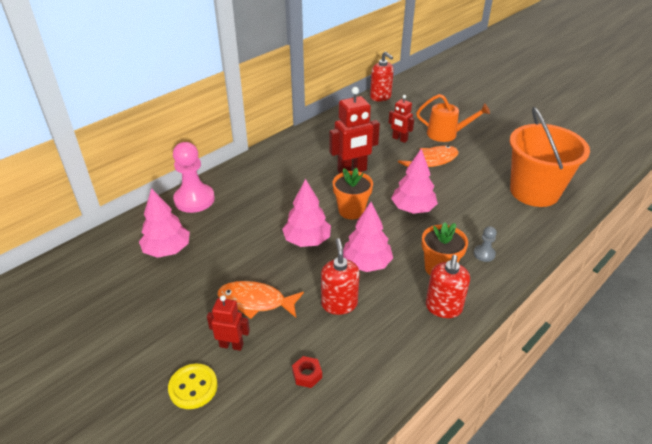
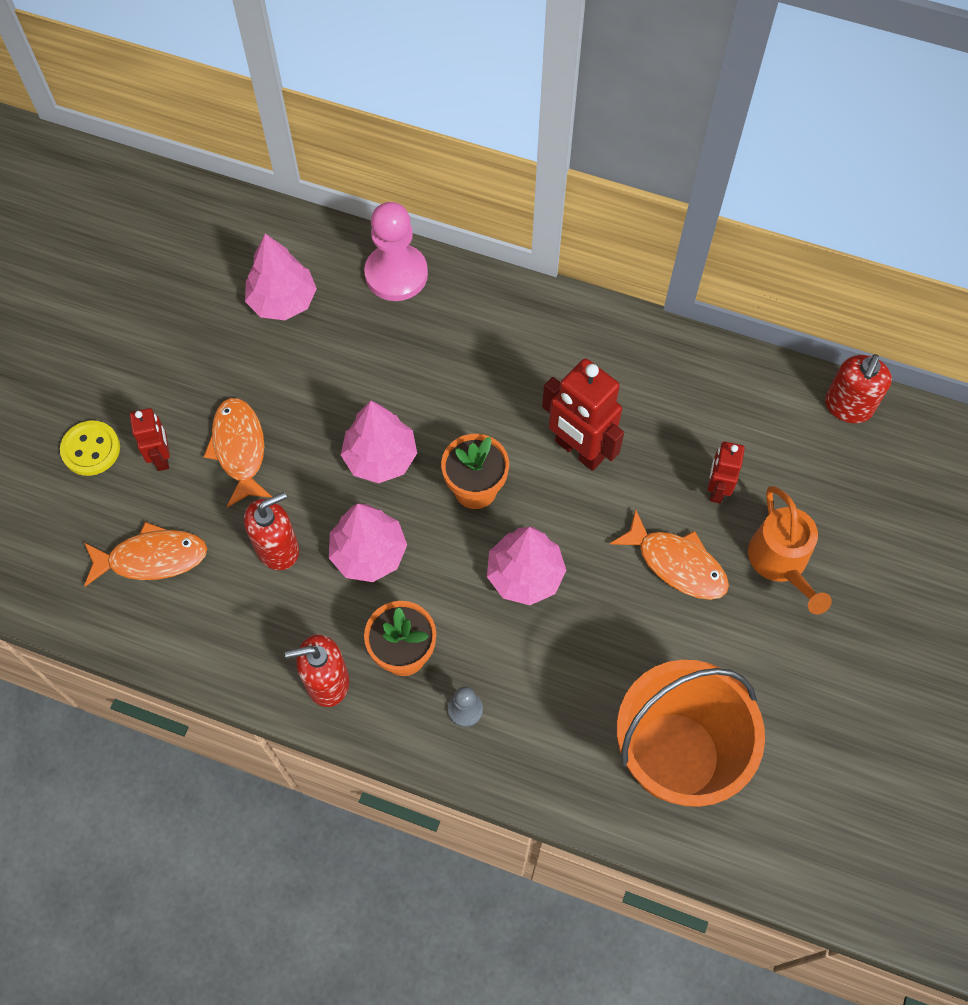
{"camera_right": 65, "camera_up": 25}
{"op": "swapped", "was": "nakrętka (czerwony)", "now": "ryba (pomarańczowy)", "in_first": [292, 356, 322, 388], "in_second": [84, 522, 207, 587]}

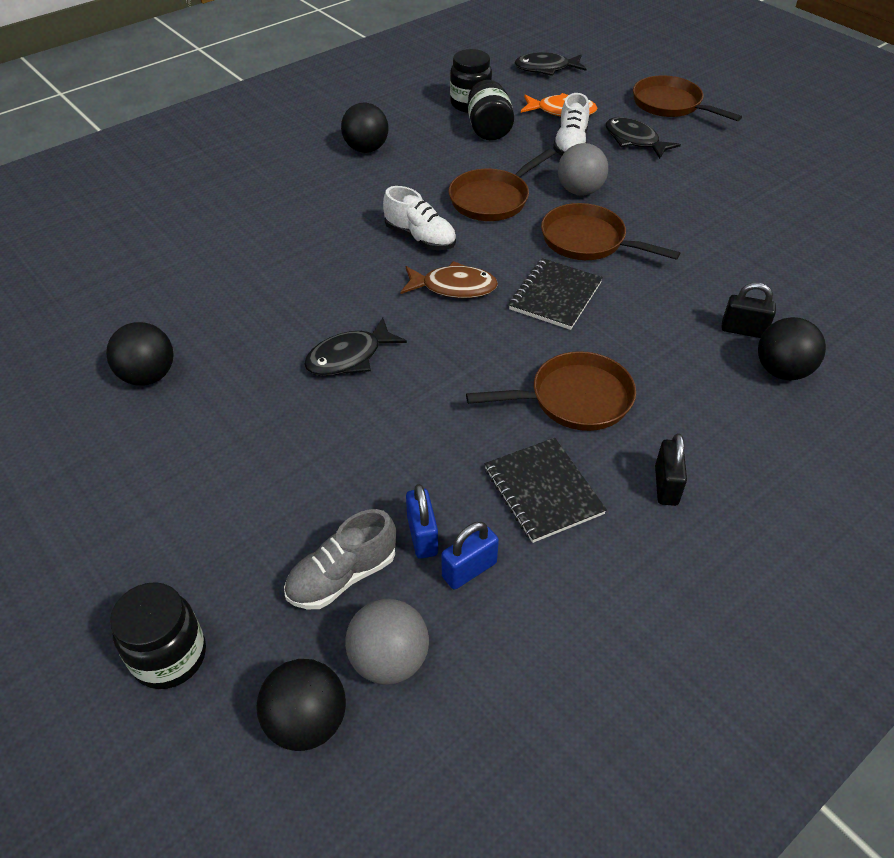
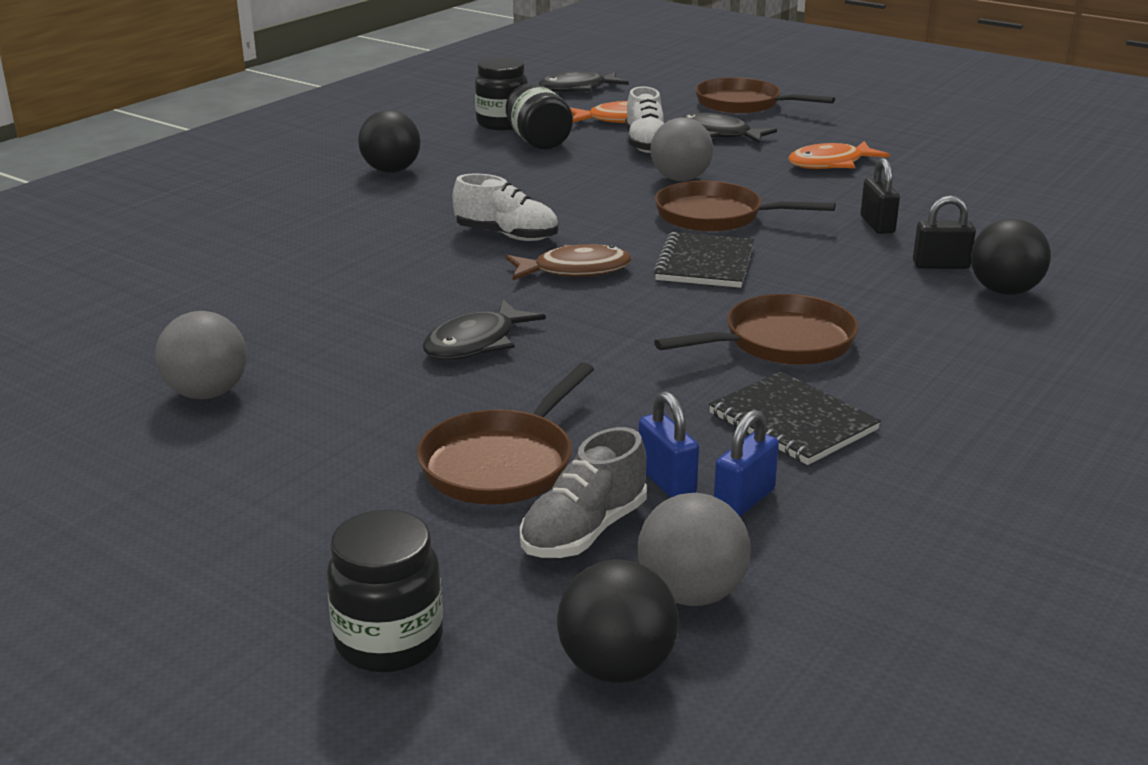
{"camera_right": -15, "camera_up": -20}
{"op": "new", "now": "ryba (pomarańczowy)", "in_second": [788, 141, 890, 169]}
{"op": "shifted", "was": "patelnia (brązowy)", "in_first": [449, 148, 555, 221], "in_second": [417, 363, 594, 504]}
{"op": "shifted", "was": "kłódka (czarny)", "in_first": [655, 433, 687, 506], "in_second": [860, 158, 900, 234]}
{"op": "repainted", "was": "piłka (czarny)", "now": "piłka (szary)", "in_first": [106, 322, 174, 386], "in_second": [155, 311, 247, 399]}

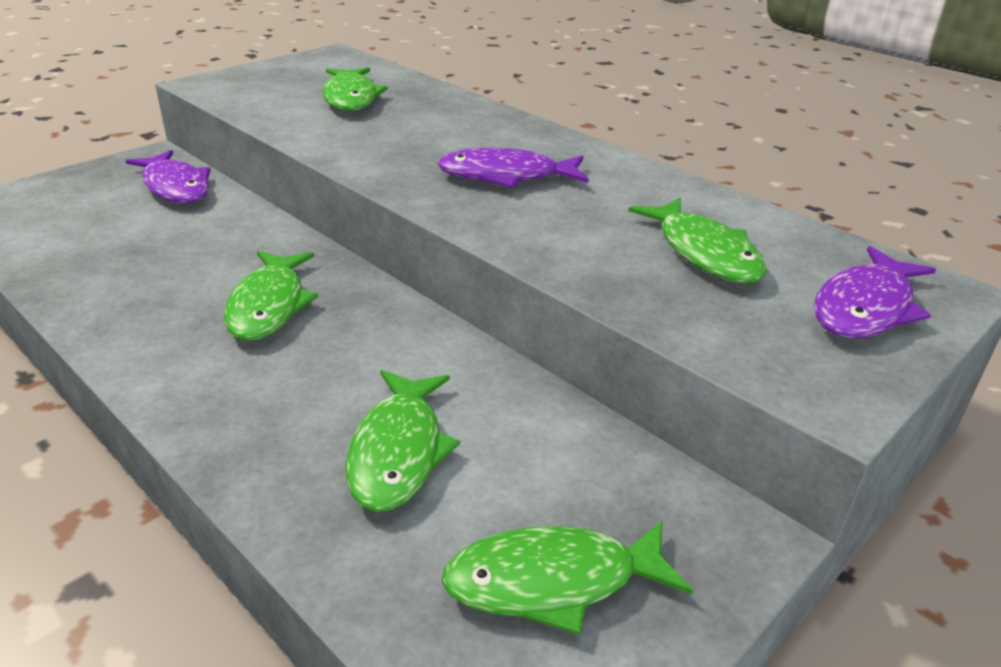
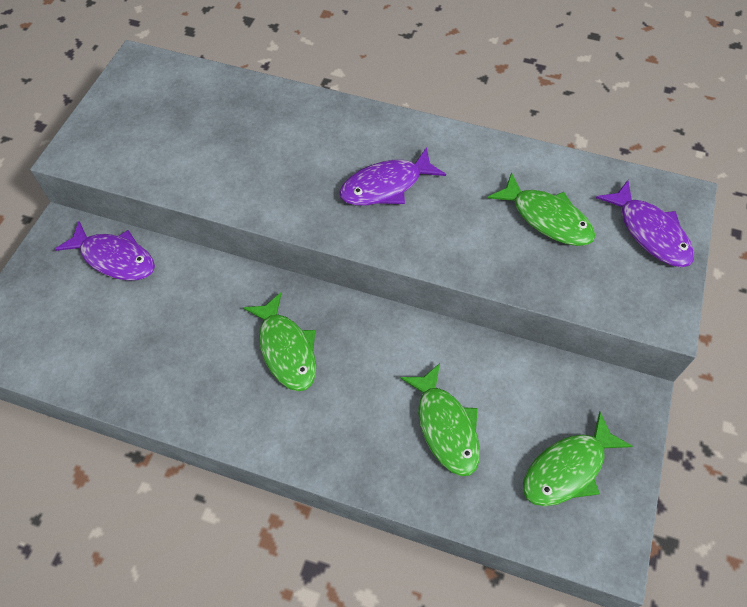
{"camera_right": -25, "camera_up": 25}
{"op": "gone", "was": "ryba (zielony)", "in_first": [322, 67, 388, 111]}
{"op": "rotated", "was": "ryba (fioletowy)", "in_first": [814, 246, 936, 338], "in_second": [596, 180, 694, 267], "clockwise": -45}

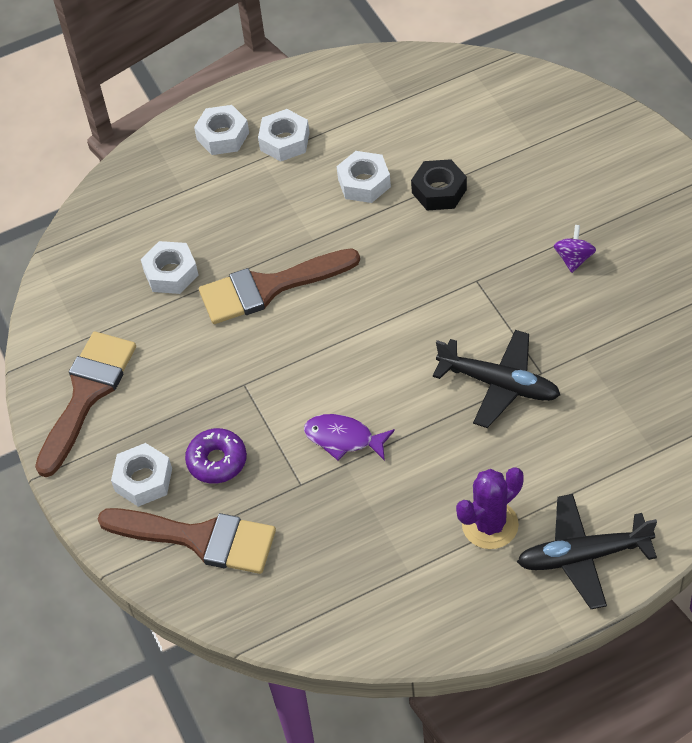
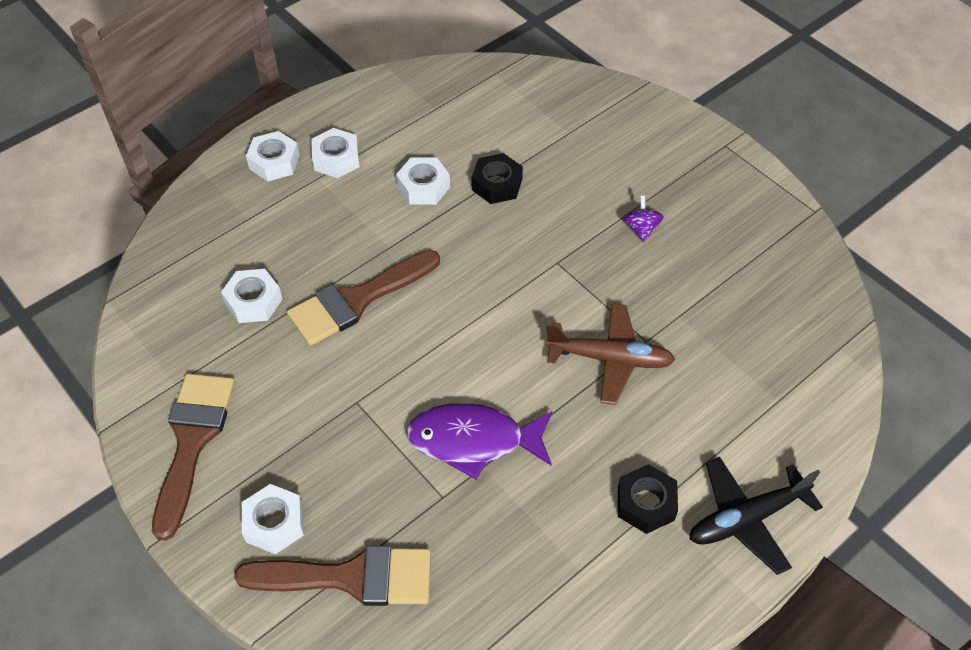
{"camera_right": -20, "camera_up": 0}
{"op": "gone", "was": "donut (fioletowy)", "in_first": [185, 428, 247, 484]}
{"op": "swapped", "was": "kaktus (fioletowy)", "now": "nakrętka (czarny)", "in_first": [456, 467, 524, 549], "in_second": [618, 464, 678, 534]}
{"op": "repainted", "was": "samolot (czarny)", "now": "samolot (brązowy)", "in_first": [433, 330, 560, 428], "in_second": [545, 303, 675, 405]}
{"op": "scaled", "was": "ryba (fioletowy)", "in_first": [304, 414, 395, 461], "in_second": [406, 403, 552, 480], "ratio": 1.58}

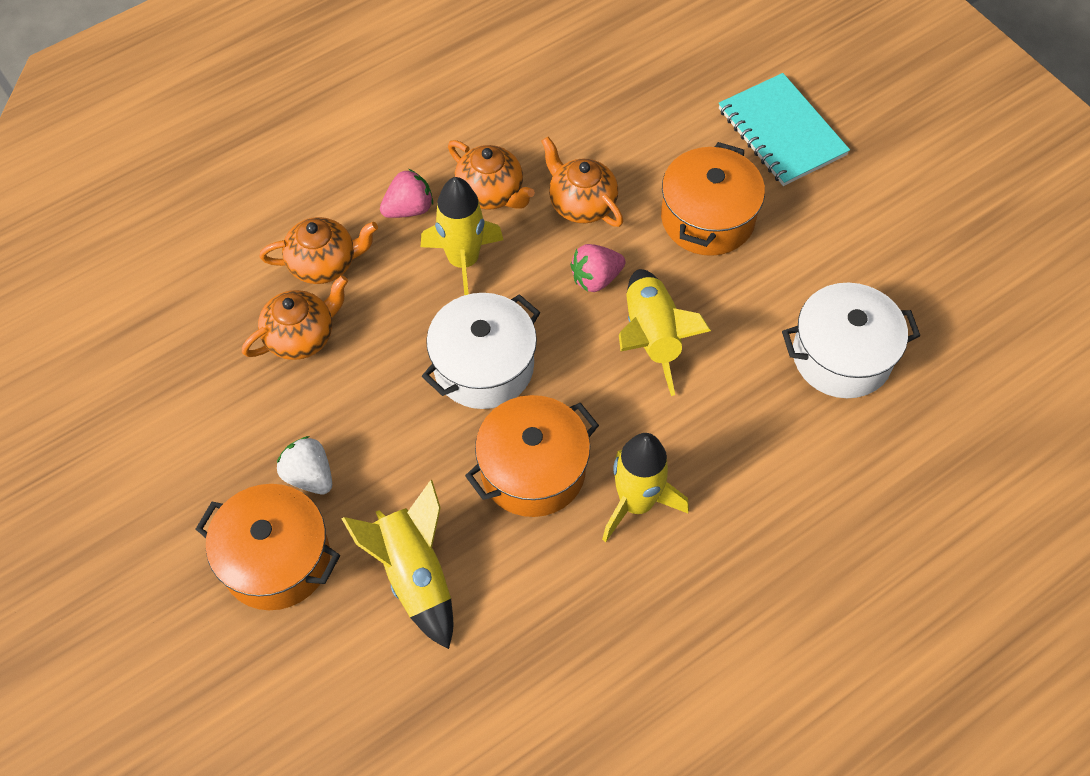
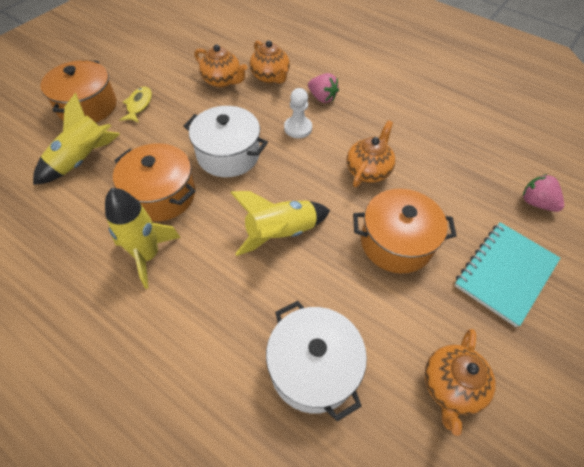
{"camera_right": 70, "camera_up": -5}
{"op": "shifted", "was": "imbryk (pomarańczowy)", "in_first": [448, 140, 535, 210], "in_second": [424, 329, 496, 436]}
{"op": "shifted", "was": "truskawka (różowy)", "in_first": [570, 244, 625, 292], "in_second": [523, 174, 564, 212]}
{"op": "swapped", "was": "truskawka (biały)", "now": "ryba (żółty)", "in_first": [277, 436, 332, 494], "in_second": [119, 87, 152, 123]}
{"op": "swapped", "was": "rakieta (żółty)", "now": "pionek (biały)", "in_first": [421, 177, 503, 295], "in_second": [284, 88, 312, 138]}

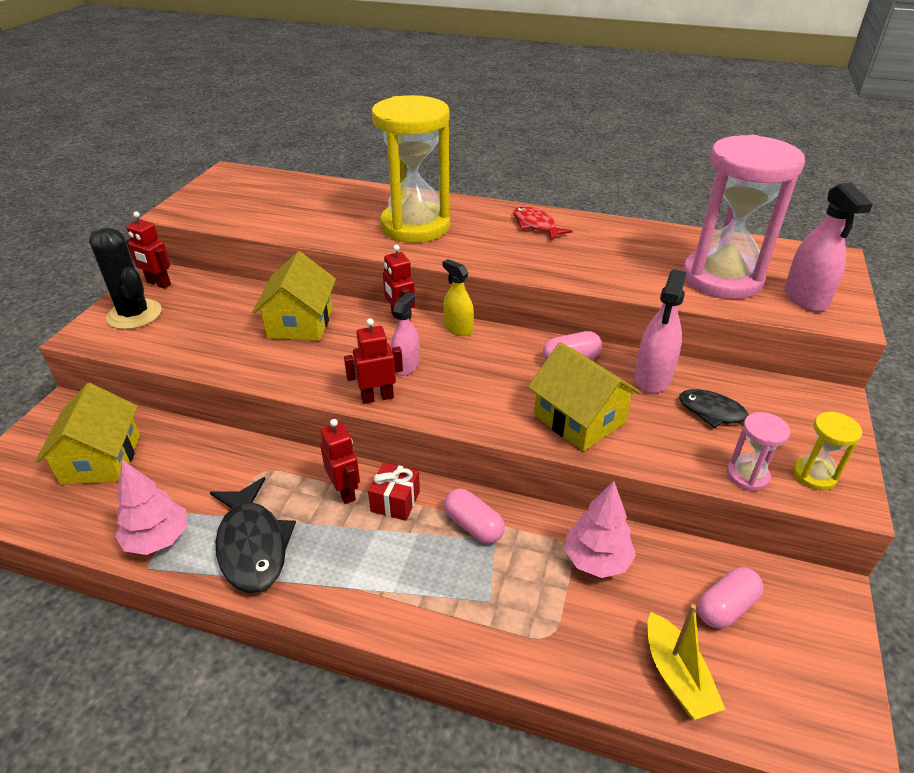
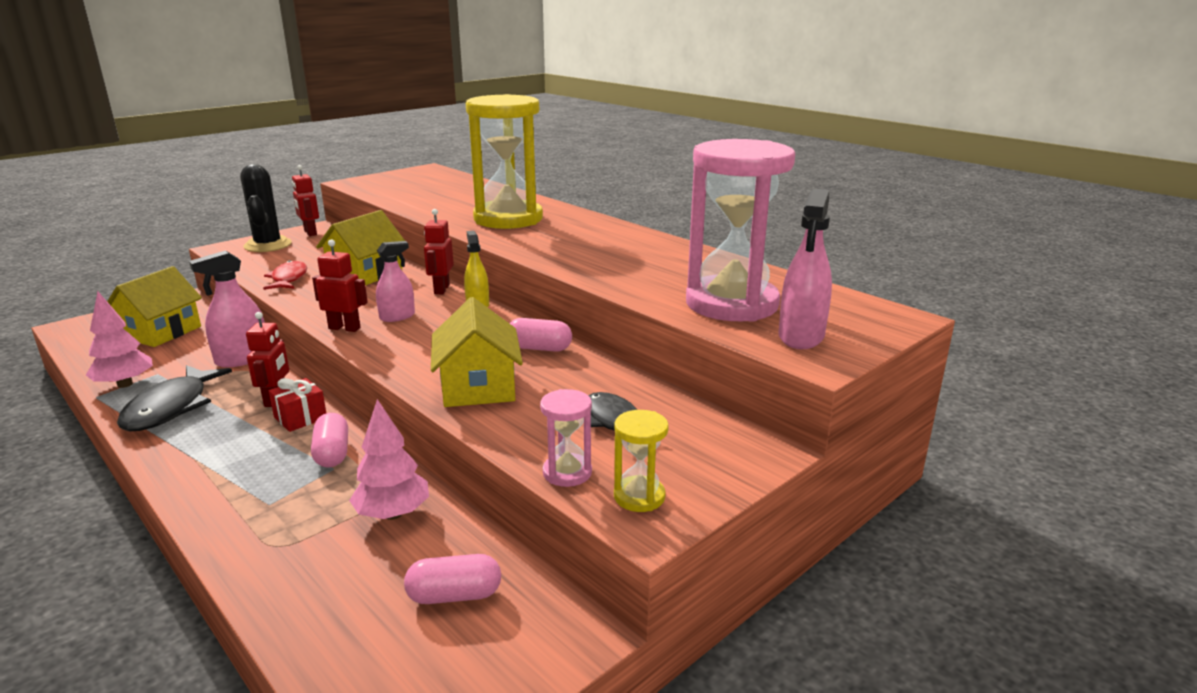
{"camera_right": 30, "camera_up": -15}
{"op": "gone", "was": "łódka (żółty)", "in_first": [647, 604, 725, 720]}
{"op": "shifted", "was": "ryba (czerwony)", "in_first": [513, 206, 573, 240], "in_second": [263, 260, 307, 290]}
{"op": "shifted", "was": "spryskiwacz (różowy)", "in_first": [634, 269, 687, 393], "in_second": [189, 250, 265, 367]}

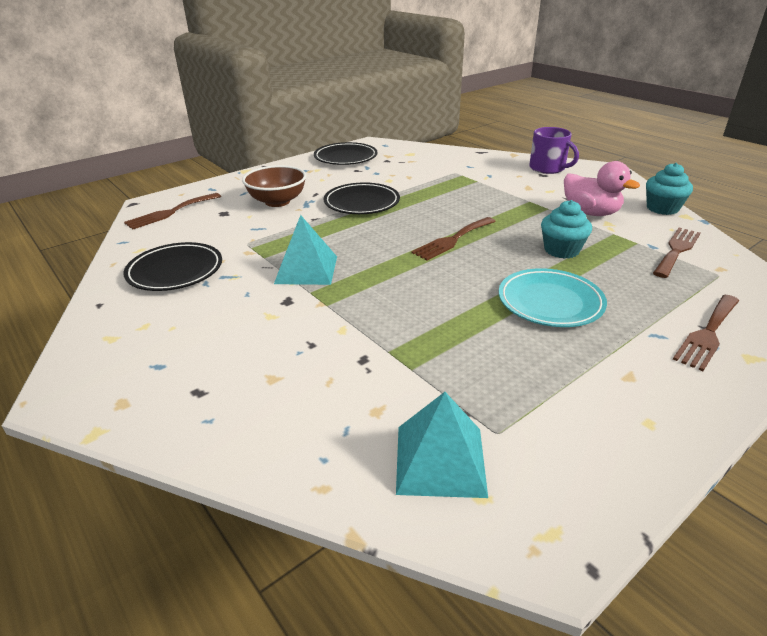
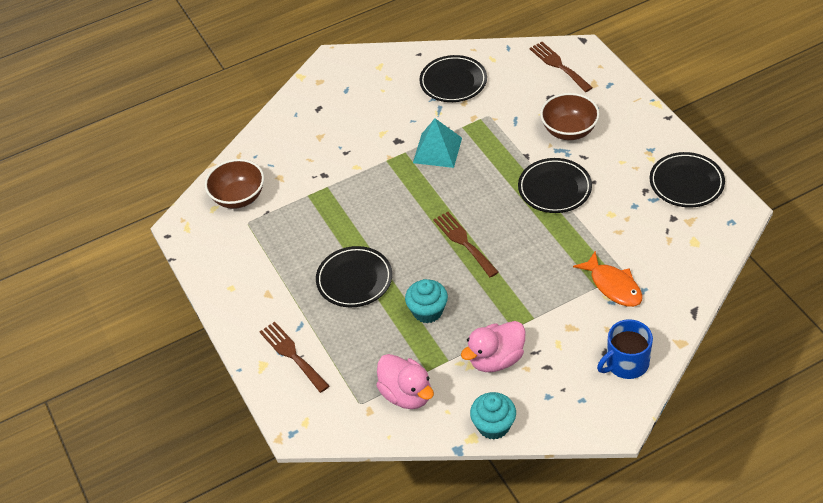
{"camera_right": 105, "camera_up": 15}
{"op": "new", "now": "ryba (pomarańczowy)", "in_second": [573, 251, 643, 307]}
{"op": "swapped", "was": "piramida (turkusowy)", "now": "miska (brązowy)", "in_first": [396, 392, 488, 498], "in_second": [205, 159, 264, 209]}
{"op": "swapped", "was": "widelec (brązowy)", "now": "kaczka (różowy)", "in_first": [653, 228, 700, 278], "in_second": [376, 354, 434, 409]}
{"op": "repainted", "was": "talerz (turkusowy)", "now": "talerz (czarny)", "in_first": [499, 268, 607, 327], "in_second": [316, 246, 392, 307]}
{"op": "repainted", "was": "kubek (fioletowy)", "now": "kubek (niebieski)", "in_first": [529, 127, 579, 174], "in_second": [597, 319, 653, 379]}

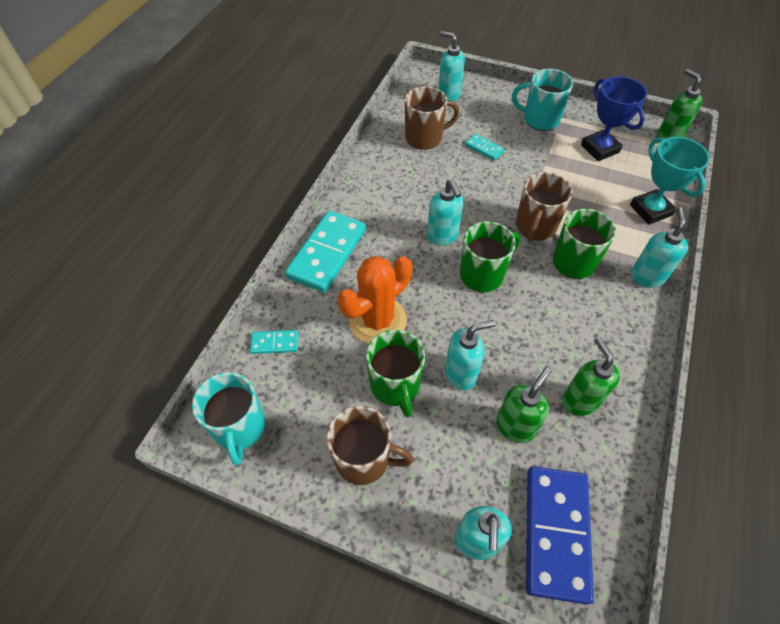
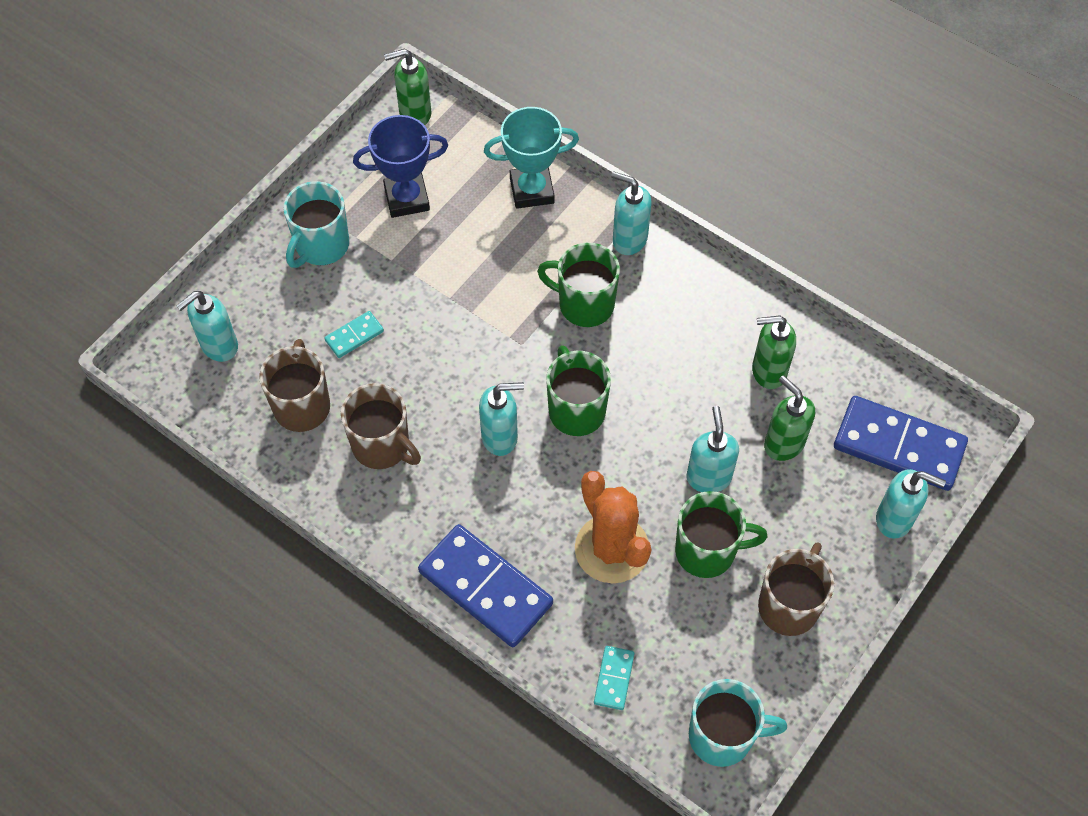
{"camera_right": -75, "camera_up": 5}
{"op": "shifted", "was": "kubek (brązowy)", "in_first": [516, 172, 573, 242], "in_second": [341, 383, 421, 469]}
{"op": "repainted", "was": "kostka domina (turkusowy)", "now": "kostka domina (niebieski)", "in_first": [285, 210, 366, 293], "in_second": [418, 524, 553, 647]}

